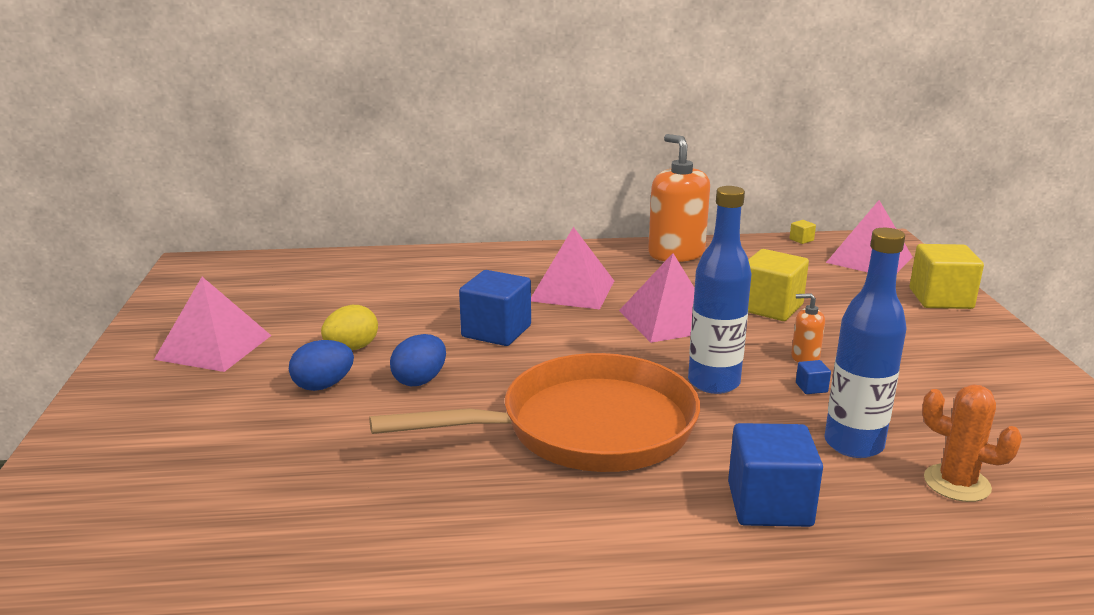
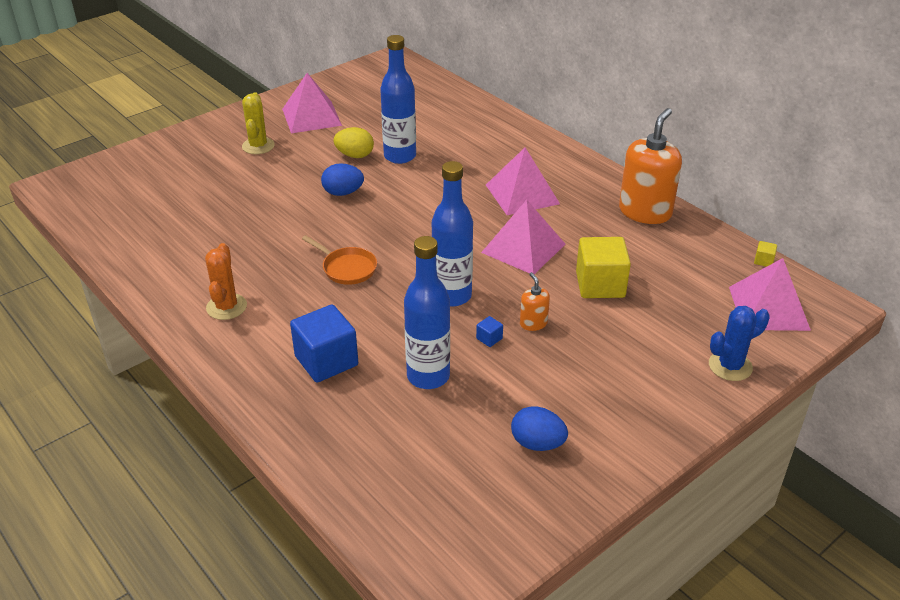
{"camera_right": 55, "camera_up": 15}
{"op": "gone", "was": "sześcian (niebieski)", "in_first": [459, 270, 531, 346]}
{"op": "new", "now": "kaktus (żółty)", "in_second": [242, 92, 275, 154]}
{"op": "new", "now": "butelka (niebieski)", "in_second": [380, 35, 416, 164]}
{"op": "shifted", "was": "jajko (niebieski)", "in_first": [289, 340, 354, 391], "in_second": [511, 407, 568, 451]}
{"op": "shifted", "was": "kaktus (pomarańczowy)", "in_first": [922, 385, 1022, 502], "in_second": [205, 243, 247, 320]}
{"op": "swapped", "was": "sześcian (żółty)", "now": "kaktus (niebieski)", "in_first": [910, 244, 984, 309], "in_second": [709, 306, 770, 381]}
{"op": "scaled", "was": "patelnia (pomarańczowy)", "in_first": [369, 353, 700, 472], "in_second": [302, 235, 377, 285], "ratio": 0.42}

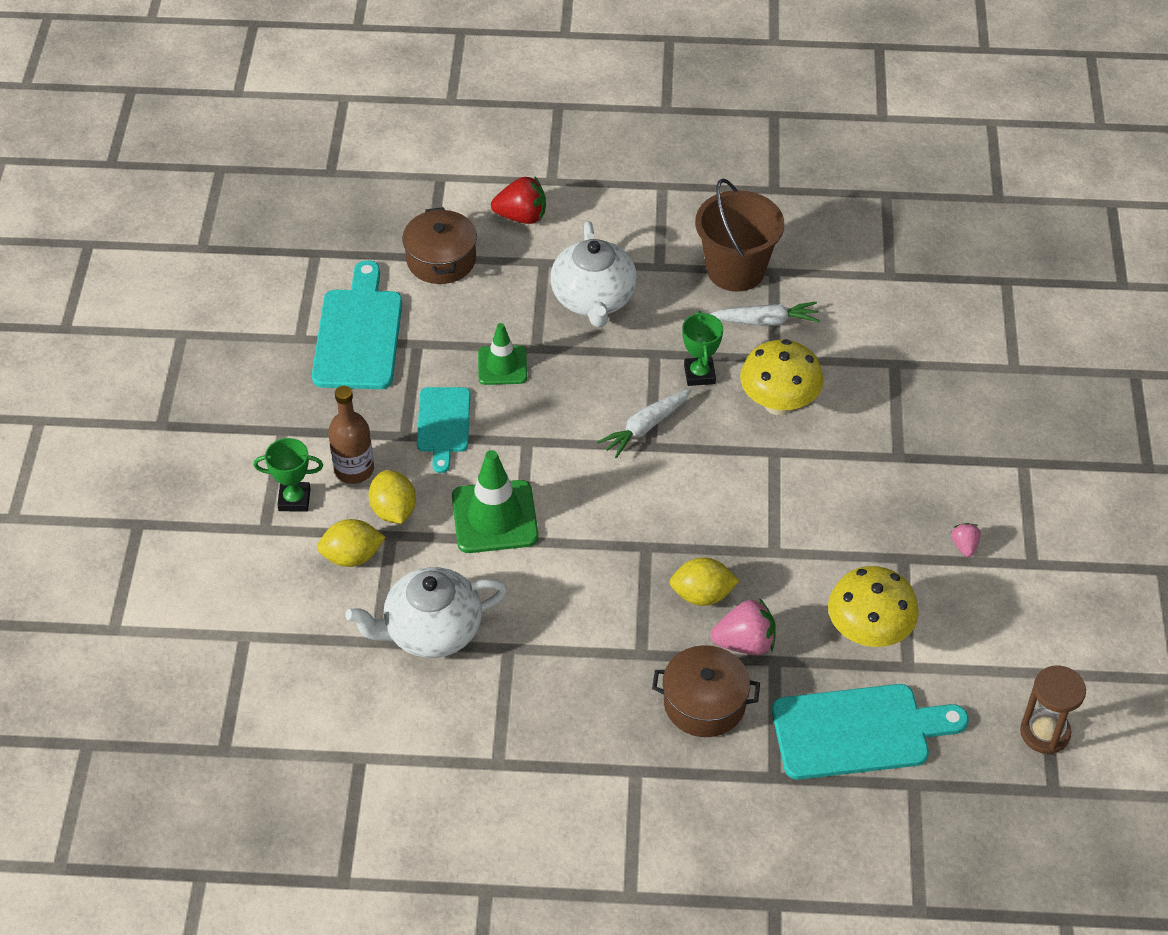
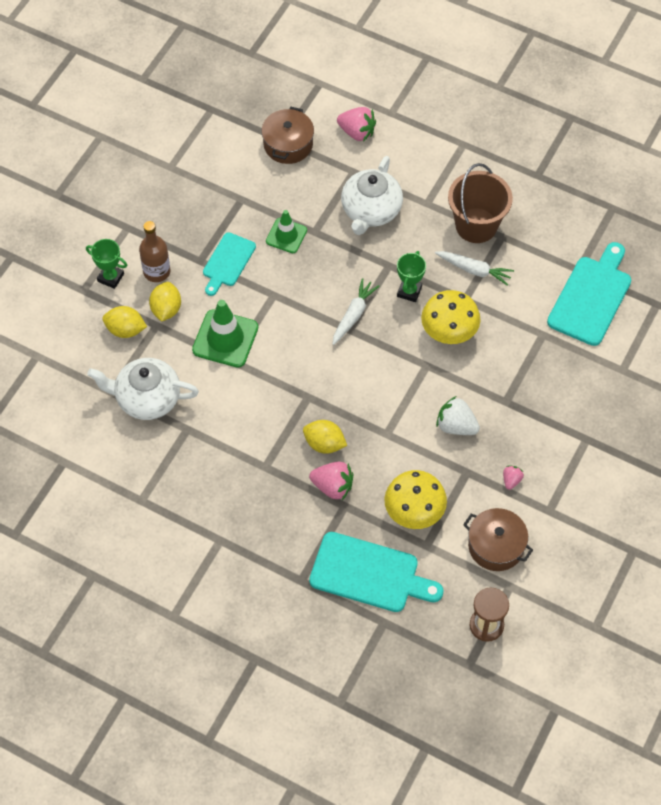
{"camera_right": 25, "camera_up": 10}
{"op": "new", "now": "truskawka (biały)", "in_second": [436, 396, 480, 435]}
{"op": "shifted", "was": "deska do krojenia (turkusowy)", "in_first": [312, 260, 402, 389], "in_second": [547, 242, 631, 346]}
{"op": "shifted", "was": "garnek (brązowy)", "in_first": [652, 645, 760, 737], "in_second": [463, 508, 533, 571]}
{"op": "repainted", "was": "truskawka (czerwony)", "now": "truskawka (różowy)", "in_first": [491, 177, 546, 224], "in_second": [337, 107, 376, 142]}
{"op": "rotated", "was": "marchewka (biały)", "in_first": [597, 388, 692, 458], "in_second": [332, 278, 379, 345], "clockwise": 135}

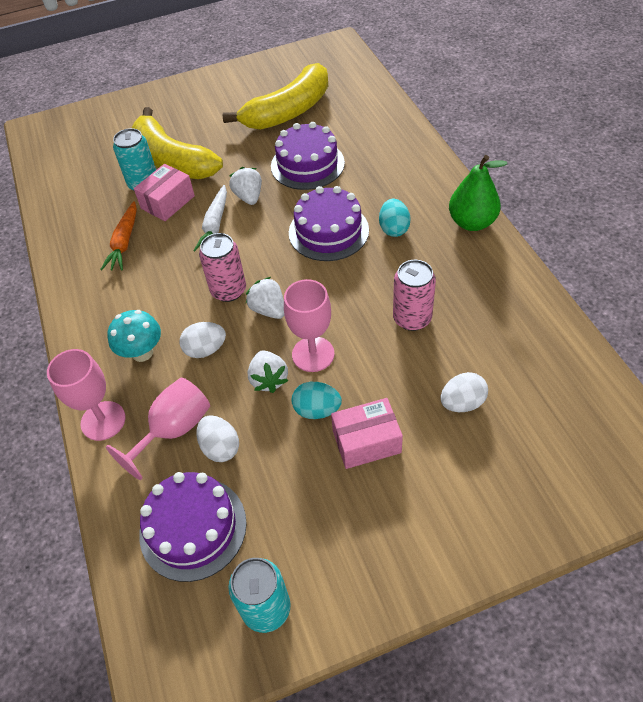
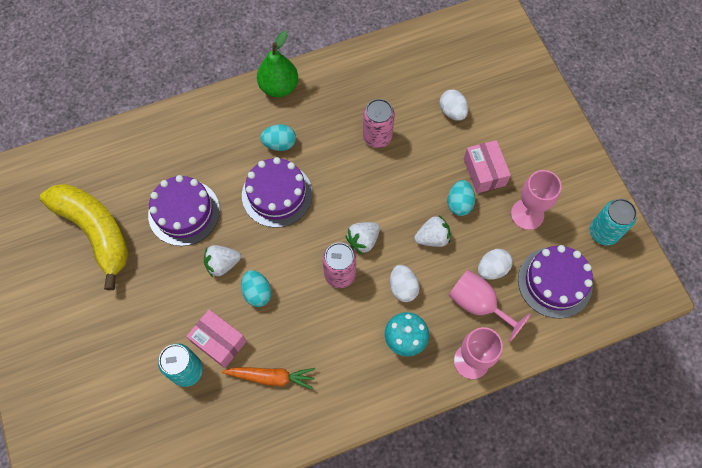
{"camera_right": -95, "camera_up": 15}
{"op": "gone", "was": "banan (żółty)", "in_first": [132, 107, 223, 179]}
{"op": "shifted", "was": "kielich (różowy)", "in_first": [284, 279, 335, 372], "in_second": [511, 170, 562, 230]}
{"op": "swapped", "was": "marchewka (biały)", "now": "jajko (turkusowy)", "in_first": [194, 185, 227, 252], "in_second": [241, 270, 272, 307]}

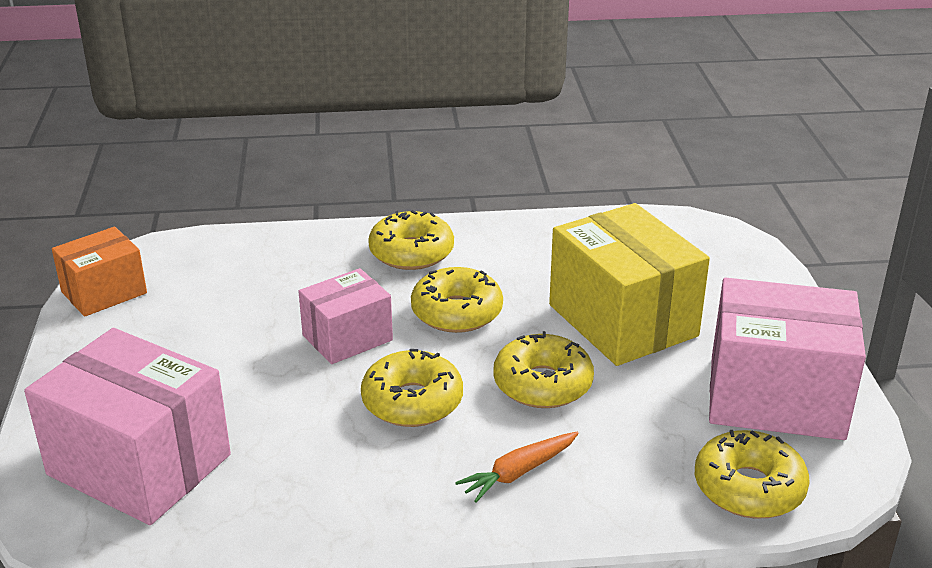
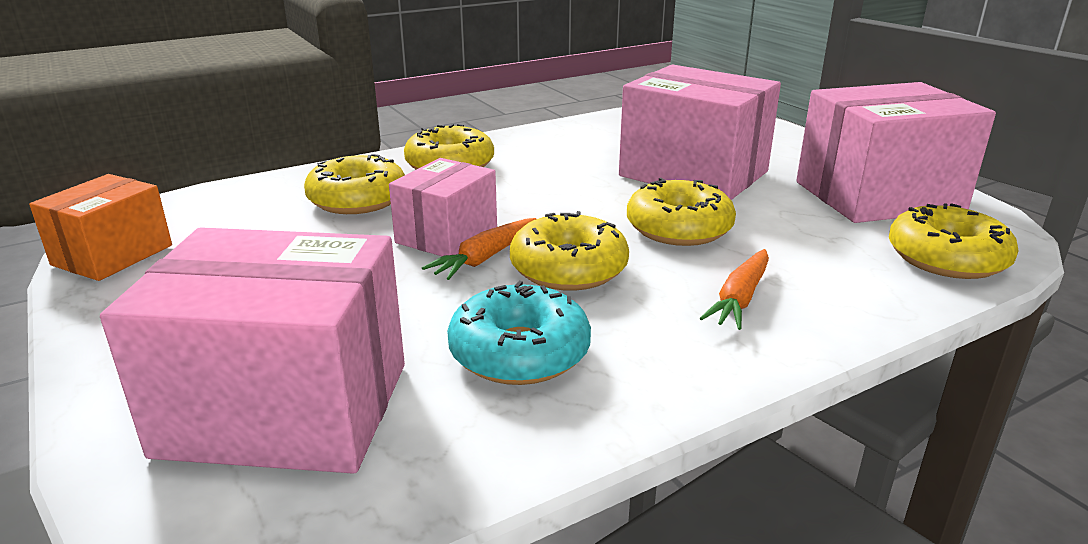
{"camera_right": -25, "camera_up": -5}
{"op": "new", "now": "marchewka (pomarańczowy)", "in_second": [422, 218, 536, 280]}
{"op": "new", "now": "donut (turkusowy)", "in_second": [447, 281, 591, 385]}
{"op": "shifted", "was": "donut (żółty)", "in_first": [411, 267, 503, 333], "in_second": [304, 154, 405, 214]}
{"op": "repainted", "was": "pudełko (żółty)", "now": "pudełko (różowy)", "in_first": [549, 203, 710, 366], "in_second": [619, 64, 781, 200]}

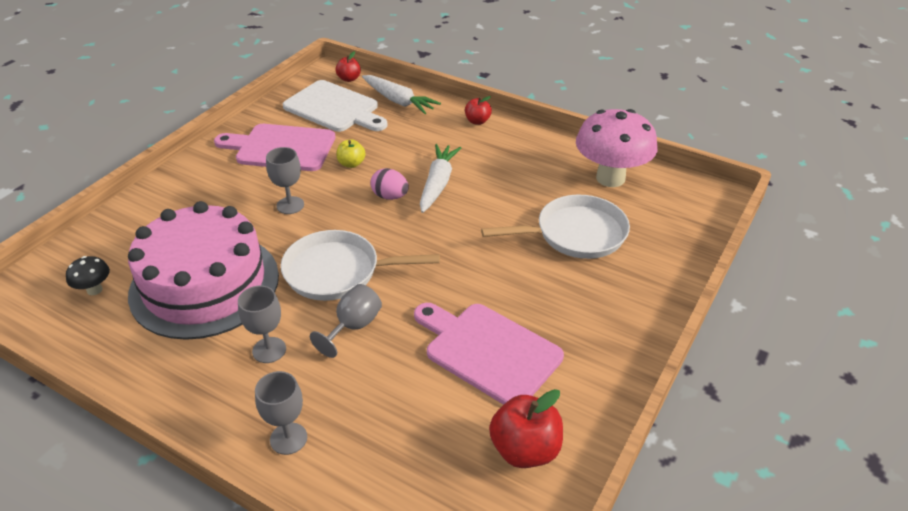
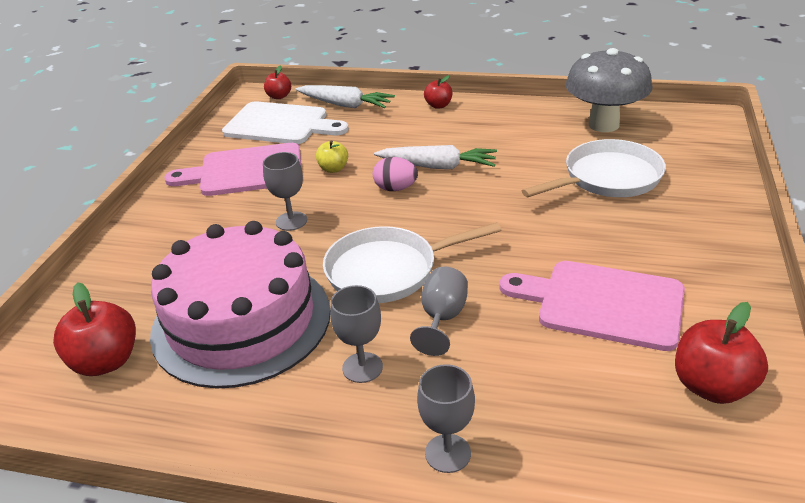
{"camera_right": -15, "camera_up": -5}
{"op": "swapped", "was": "grzyb (czarny)", "now": "jabłko (czerwony)", "in_first": [66, 256, 110, 295], "in_second": [53, 283, 136, 376]}
{"op": "repainted", "was": "grzyb (różowy)", "now": "grzyb (szary)", "in_first": [576, 109, 658, 187], "in_second": [565, 48, 653, 132]}
{"op": "rotated", "was": "marchewka (biały)", "in_first": [420, 144, 461, 213], "in_second": [374, 145, 497, 169], "clockwise": 105}

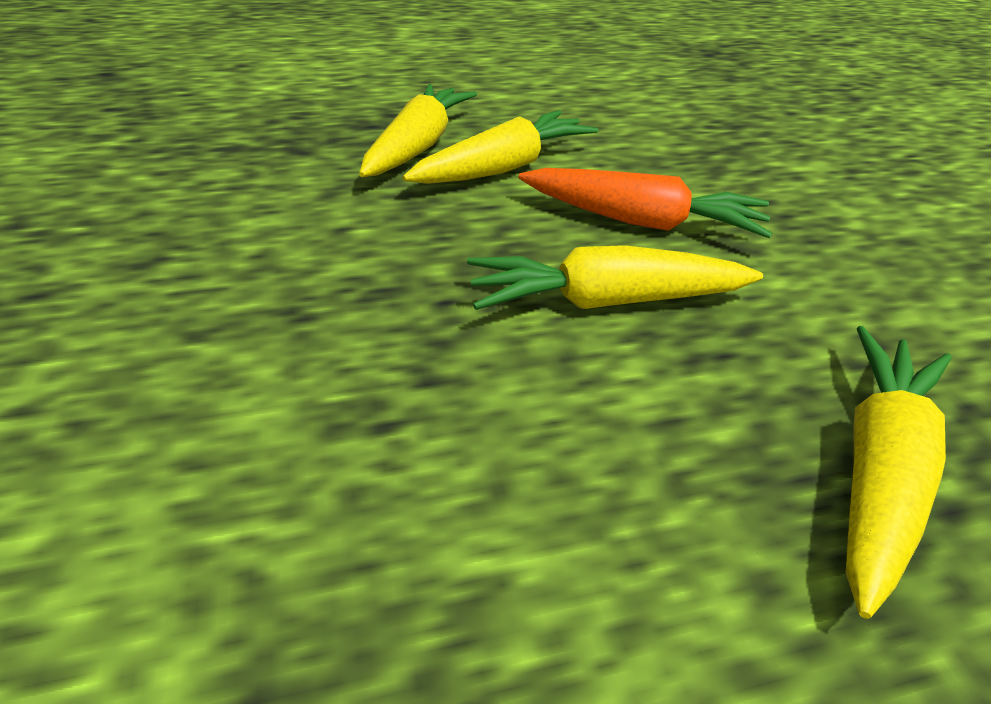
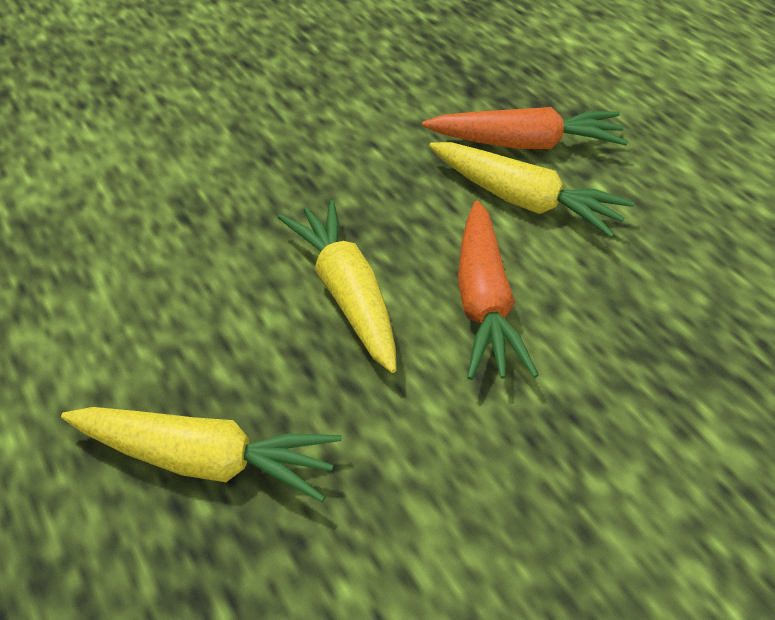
{"camera_right": 75, "camera_up": 5}
{"op": "repainted", "was": "marchewka (żółty)", "now": "marchewka (pomarańczowy)", "in_first": [359, 84, 477, 177], "in_second": [422, 107, 628, 149]}

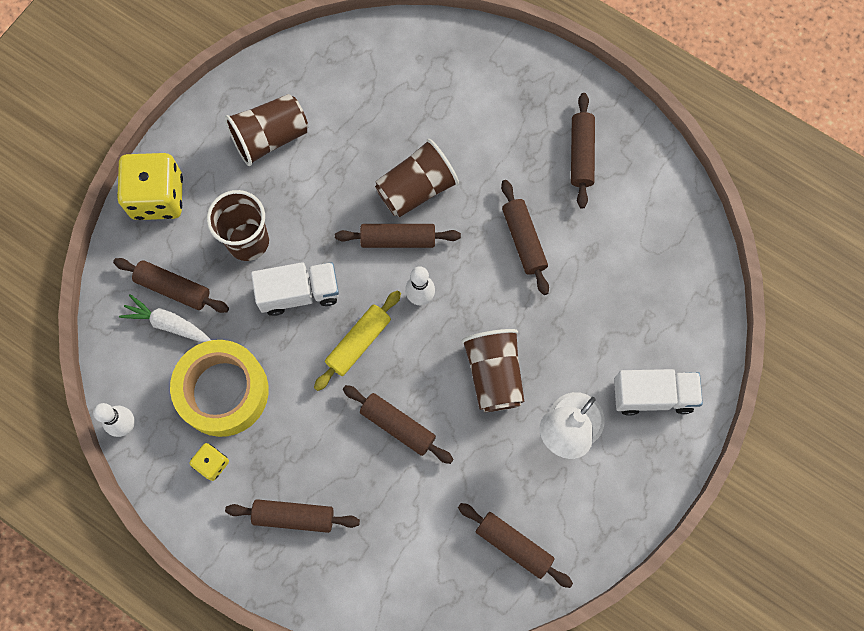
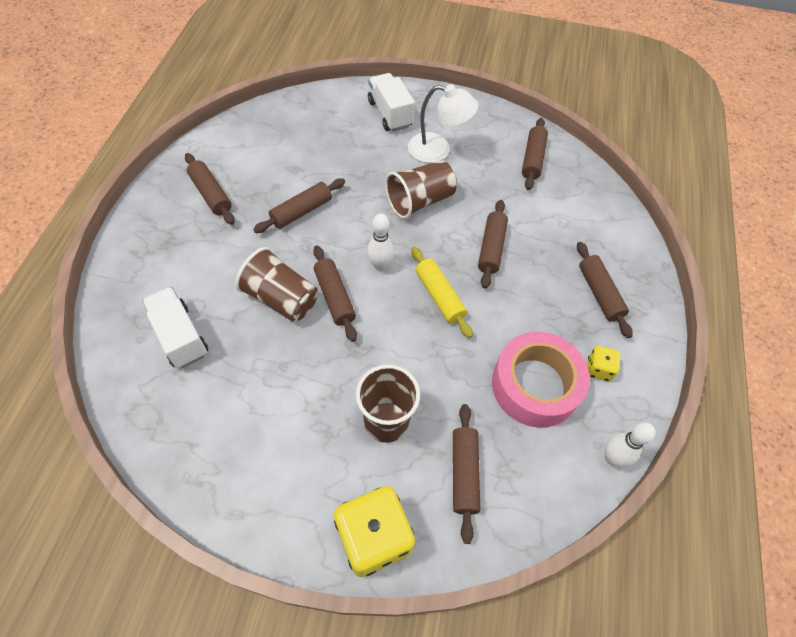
{"camera_right": -115, "camera_up": -15}
{"op": "gone", "was": "marchewka (biały)", "in_first": [119, 294, 211, 342]}
{"op": "gone", "was": "szklanka (brązowy)", "in_first": [225, 94, 308, 166]}
{"op": "shifted", "was": "ciężarówka (biały)", "in_first": [251, 262, 339, 316], "in_second": [142, 287, 208, 368]}
{"op": "repainted", "was": "taśma klejąca (żółty)", "now": "taśma klejąca (różowy)", "in_first": [170, 340, 269, 437], "in_second": [492, 332, 590, 428]}
{"op": "rotated", "was": "wałek do ciasta (żółty)", "in_first": [314, 290, 401, 391], "in_second": [411, 247, 473, 338], "clockwise": 45}
{"op": "rotated", "was": "wałek do ciasta (brązowy)", "in_first": [571, 93, 595, 209], "in_second": [185, 153, 235, 225], "clockwise": 75}

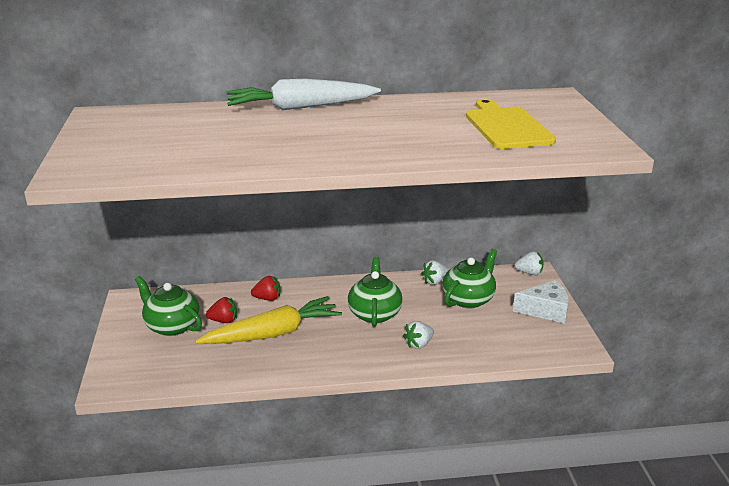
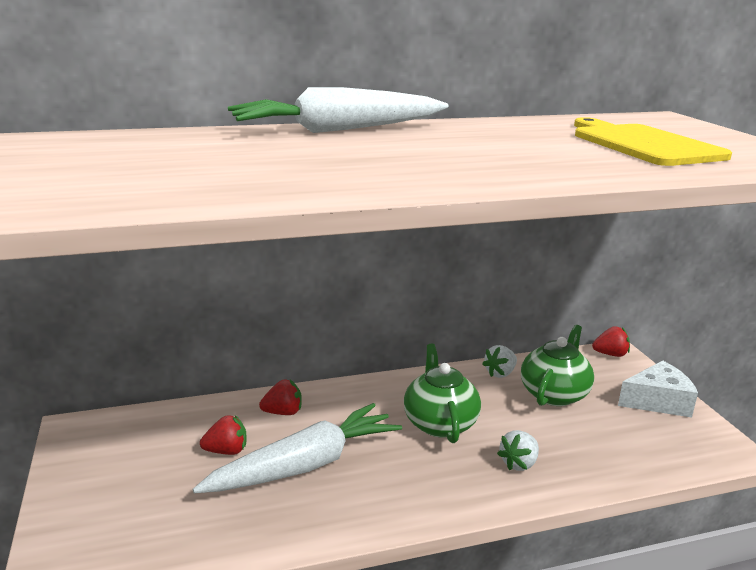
{"camera_right": -10, "camera_up": -5}
{"op": "gone", "was": "imbryk (zielony)", "in_first": [135, 276, 202, 336]}
{"op": "repainted", "was": "marchewka (żółty)", "now": "marchewka (biały)", "in_first": [195, 296, 342, 344], "in_second": [193, 403, 402, 493]}
{"op": "repainted", "was": "truskawka (biały)", "now": "truskawka (czerwony)", "in_first": [515, 251, 544, 275], "in_second": [592, 326, 630, 357]}

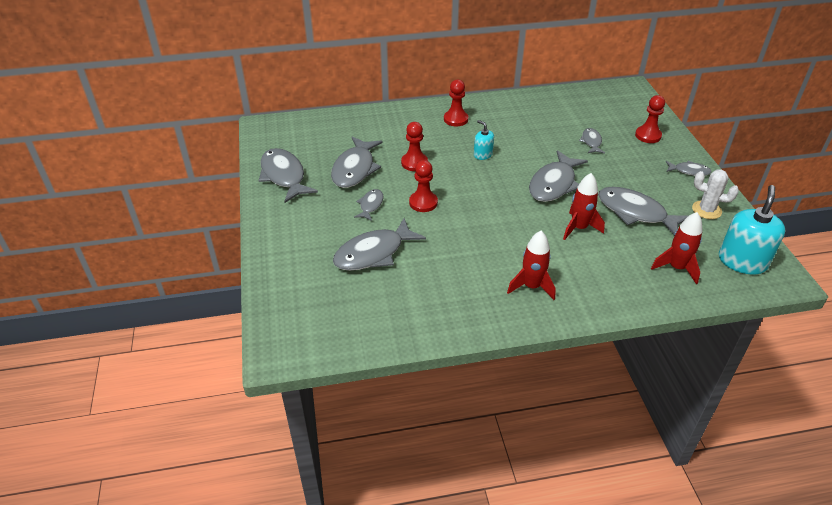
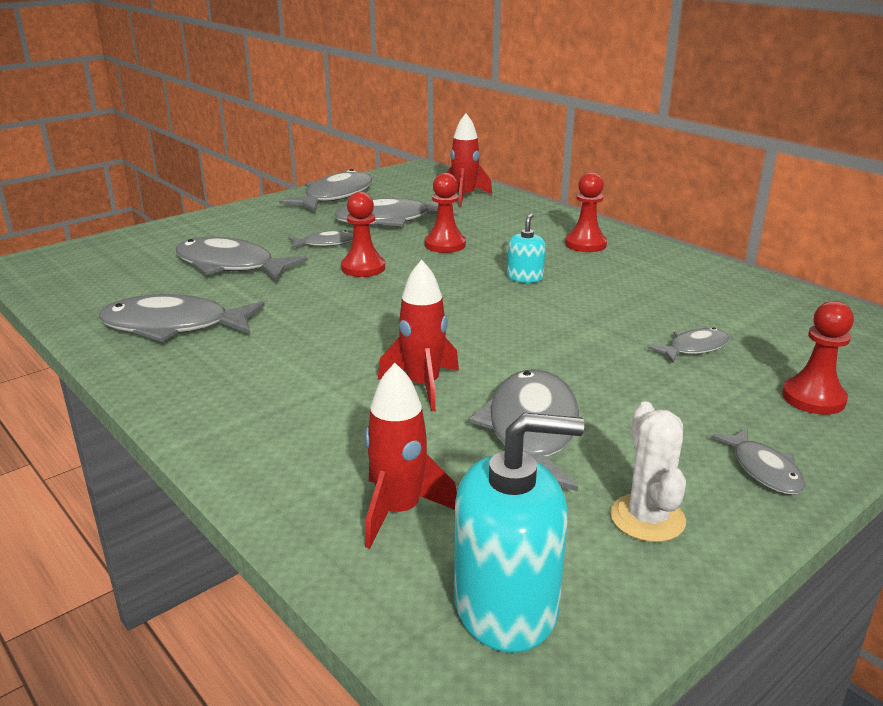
{"camera_right": 60, "camera_up": -15}
{"op": "shifted", "was": "rakieta (czerwony)", "in_first": [507, 231, 556, 300], "in_second": [447, 113, 492, 207]}
{"op": "shifted", "was": "ryba (szary)", "in_first": [529, 150, 588, 202], "in_second": [98, 294, 265, 342]}

